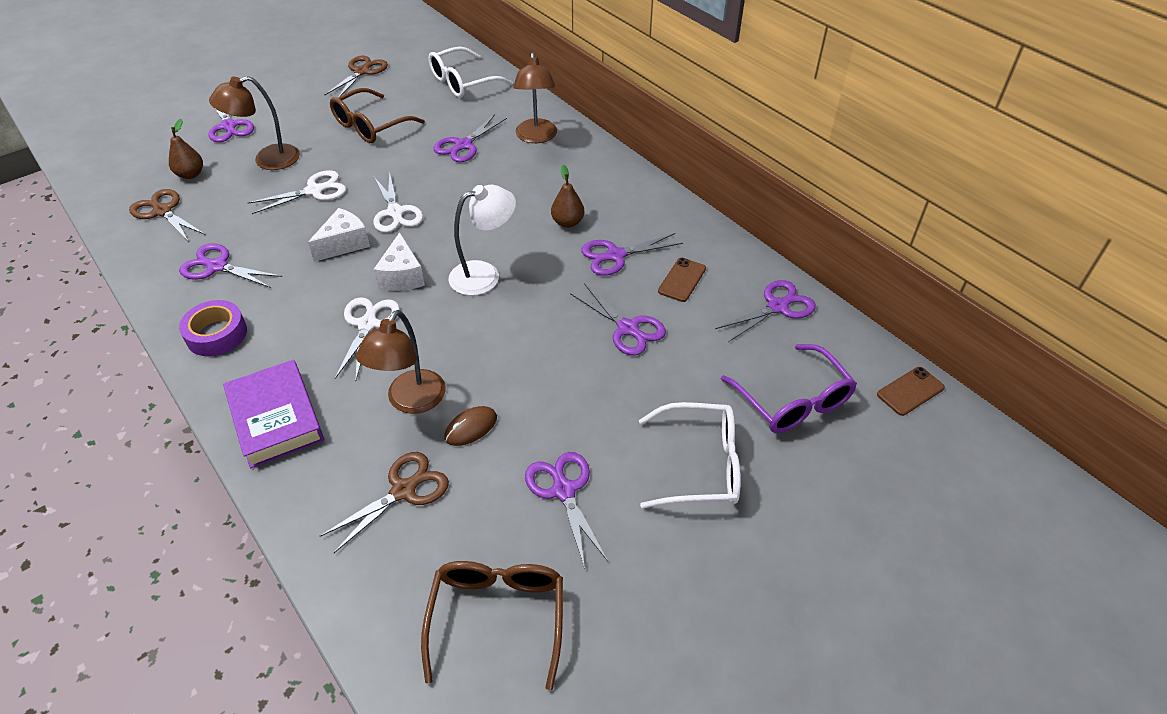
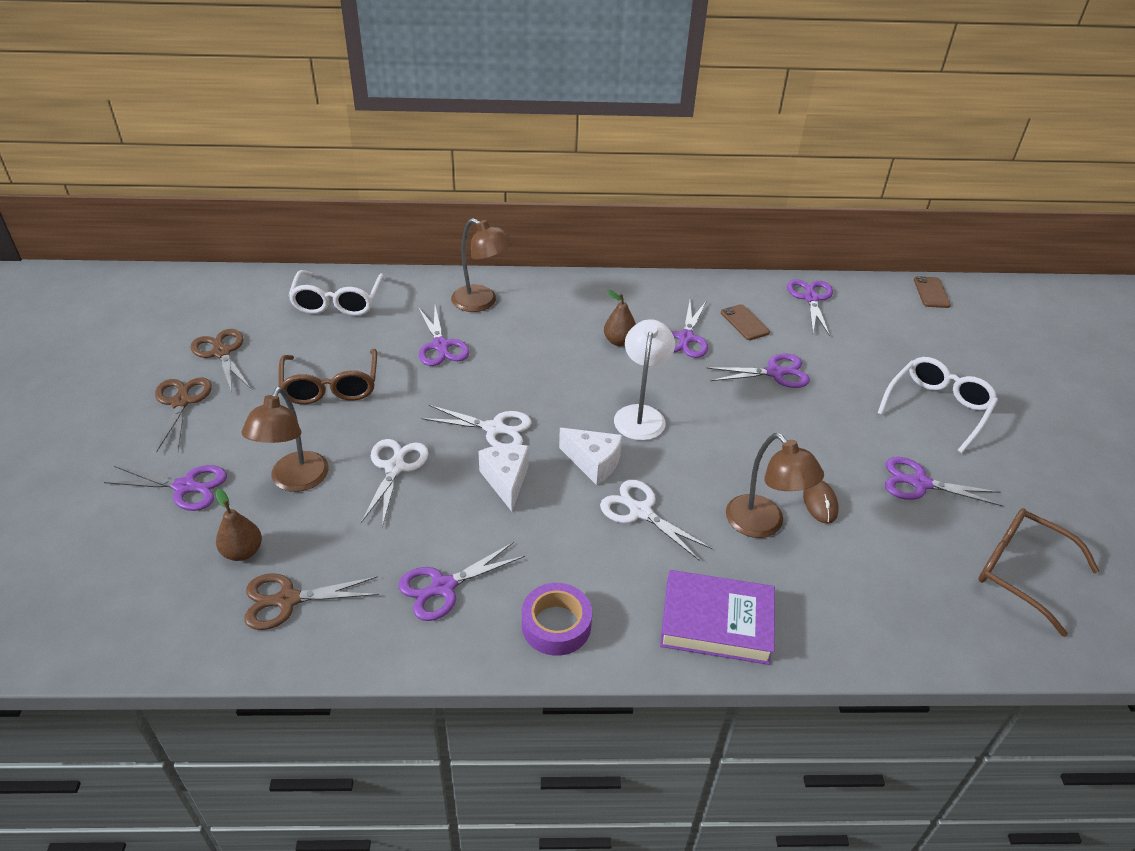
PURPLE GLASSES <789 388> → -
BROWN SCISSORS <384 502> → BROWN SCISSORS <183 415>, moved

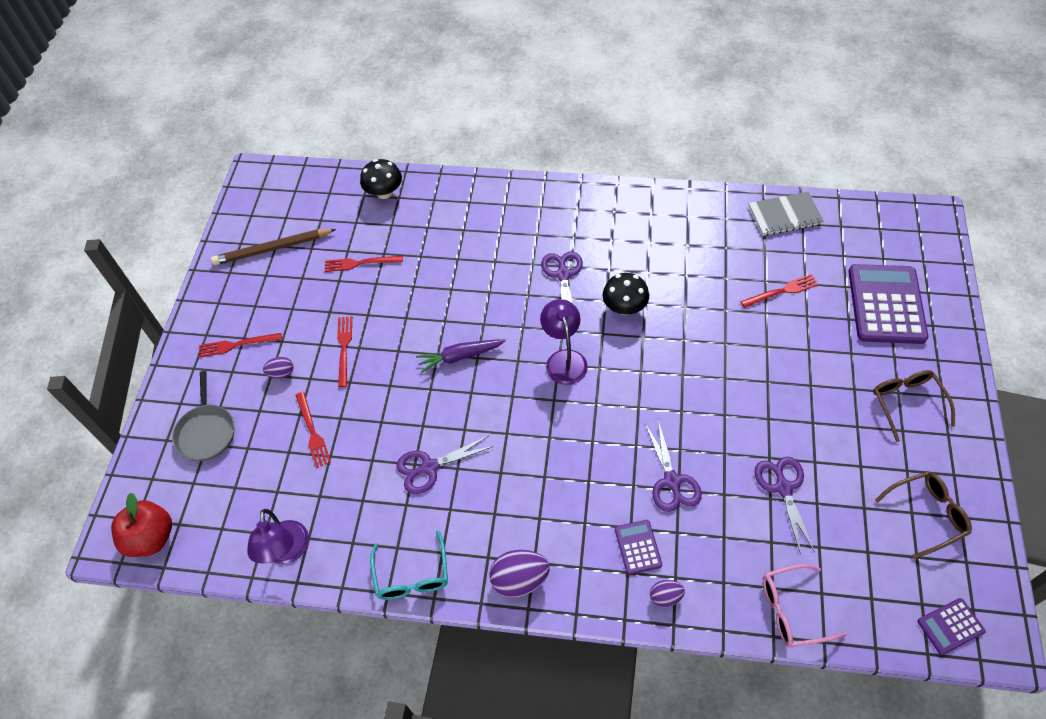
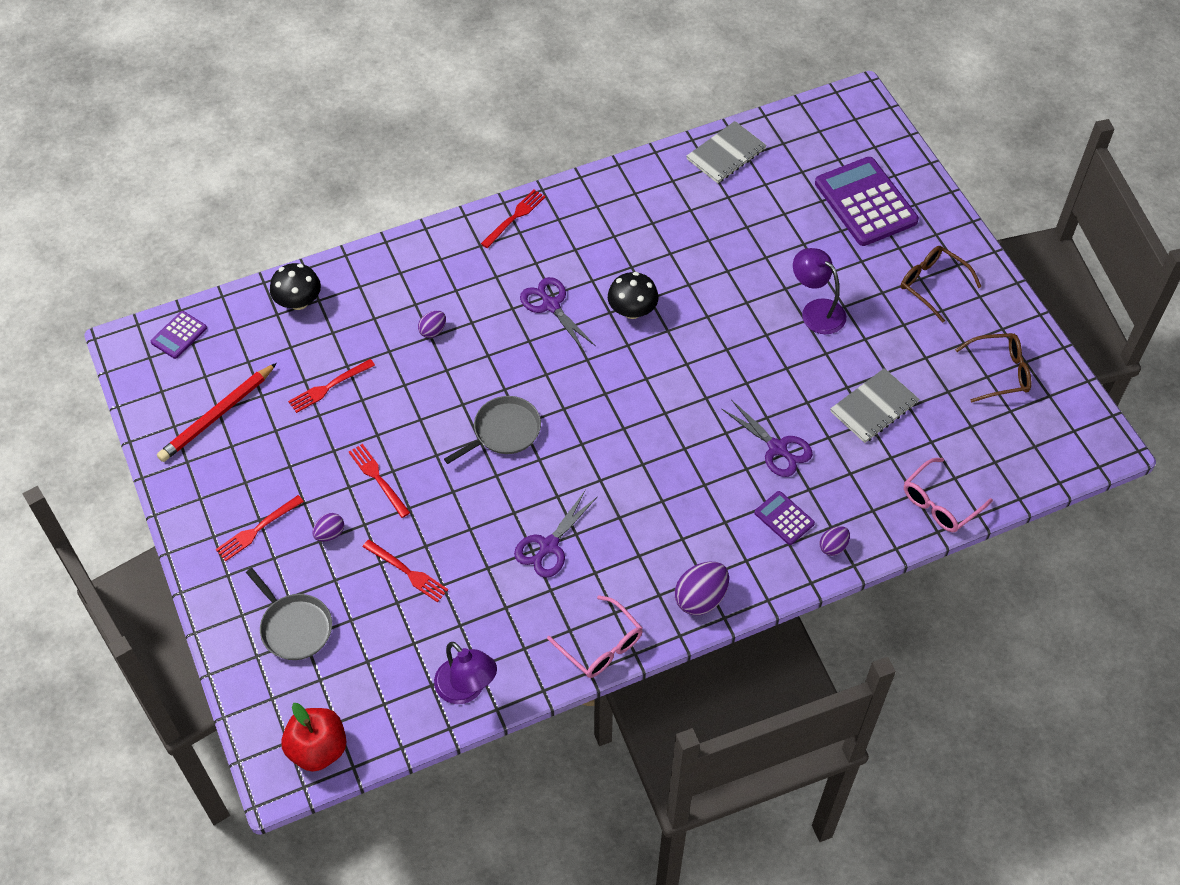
BROWN PENCIL <273 247> → RED PENCIL <217 412>
RED FORK <779 291> → RED FORK <513 219>, moved
PURPLE LAMP <564 342> → PURPLE LAMP <819 291>, moved
PURPLE CARROT <460 356> → GREY PAN <492 430>
PURPLE SCISSORS <784 506> → GREY NOTEBOOK <875 405>
BROWN GLASSES <923 515> → BROWN GLASSES <993 368>, 45 degrees clockwise
TURQUOISE GLASSES <409 565> → PINK GLASSES <595 636>
PURPLE CALCULATOR <951 626> → PURPLE CALCULATOR <179 335>, moved
- → PURPLE EGG <432 324>

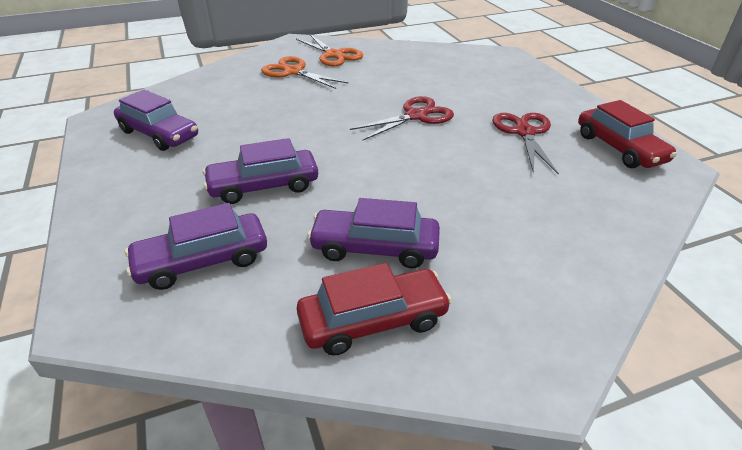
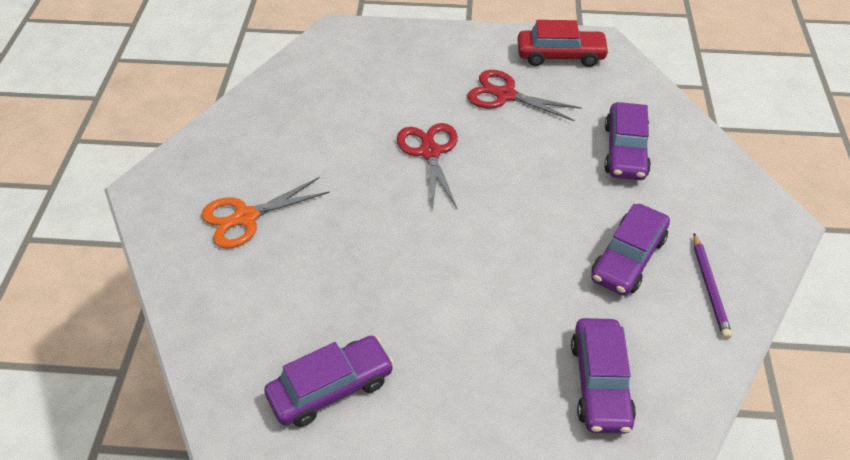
ORANGE SCISSORS <329 50> → -
PURPLE CAR <260 171> → PURPLE CAR <627 141>, moved
RED CAR <374 309> → PURPLE PENCIL <712 286>

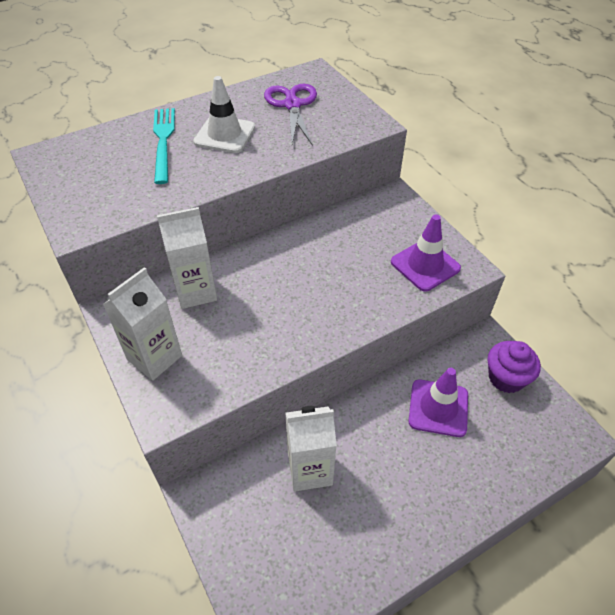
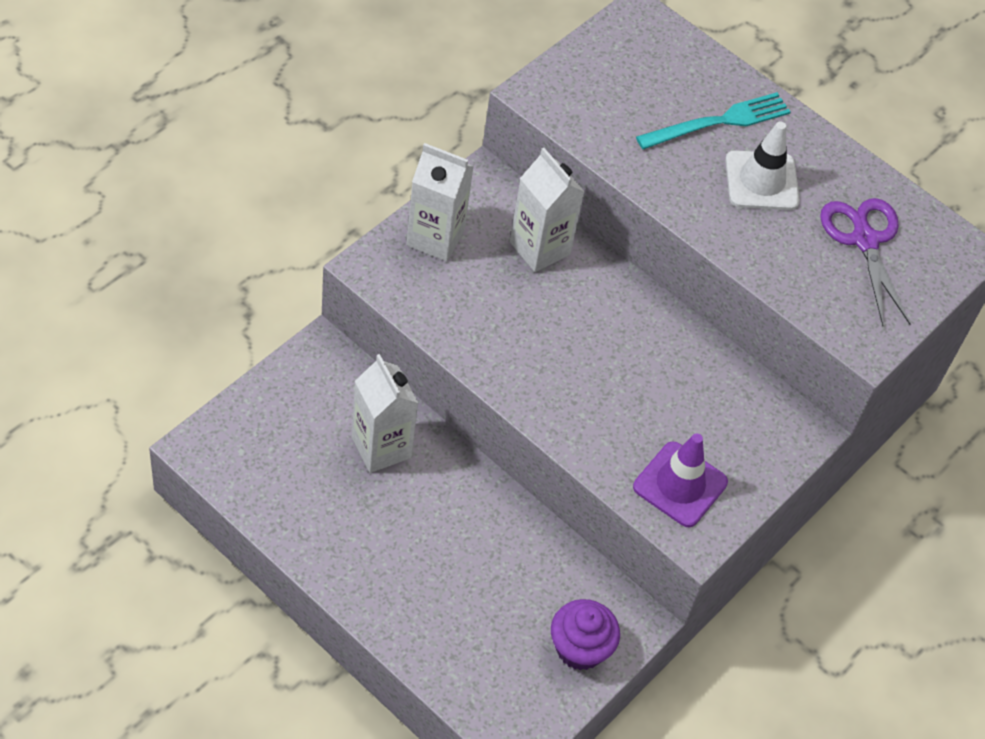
PURPLE SCISSORS <290 115> → PURPLE SCISSORS <865 262>, 75 degrees counterclockwise
PURPLE TRAFFIC CONE <438 402> → -

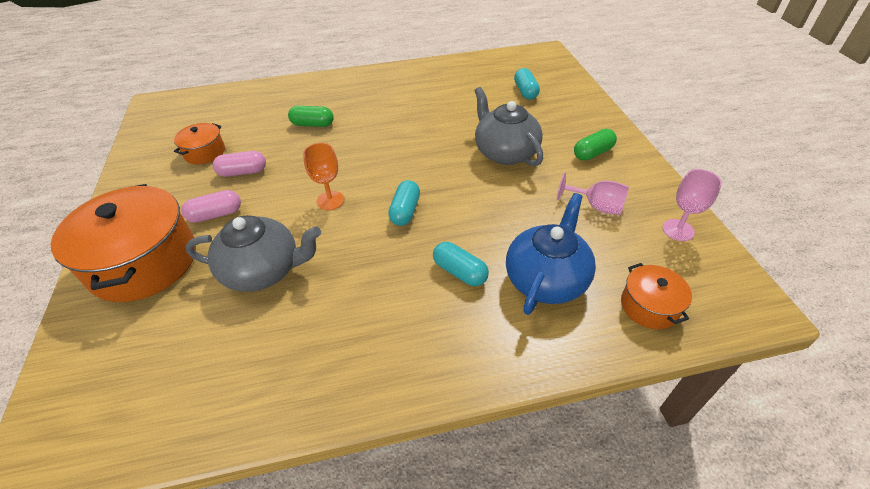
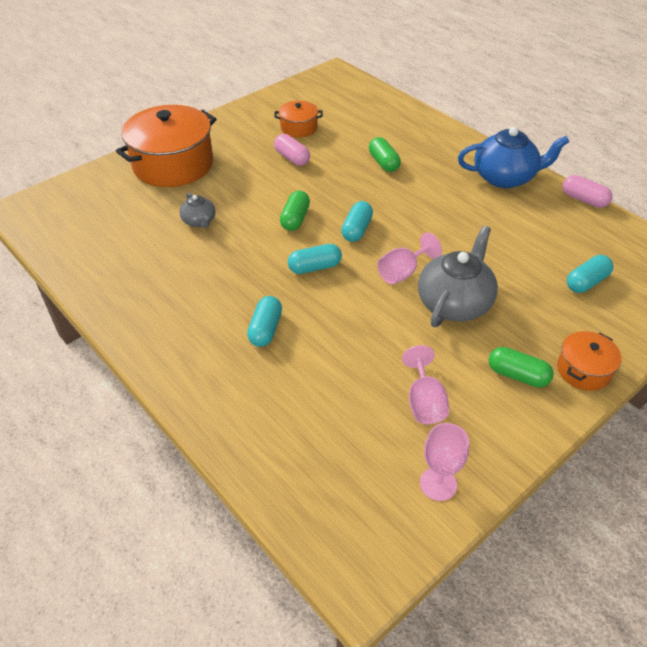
ORANGE GOBLET <323 176> → GREEN CAPSULE <295 211>
PINK CAPSULE <211 206> → PINK CAPSULE <588 191>, moved
BLUE TEAPOT <551 254> → BLUE TEAPOT <513 157>, moved
GREY TEAPOT <253 253> → GREY TEAPOT <197 210>, x0.52
ORANGE POT <656 296> → ORANGE POT <589 361>, moved
- → TURQUOISE CAPSULE <357 221>
- → PINK GOBLET <409 258>

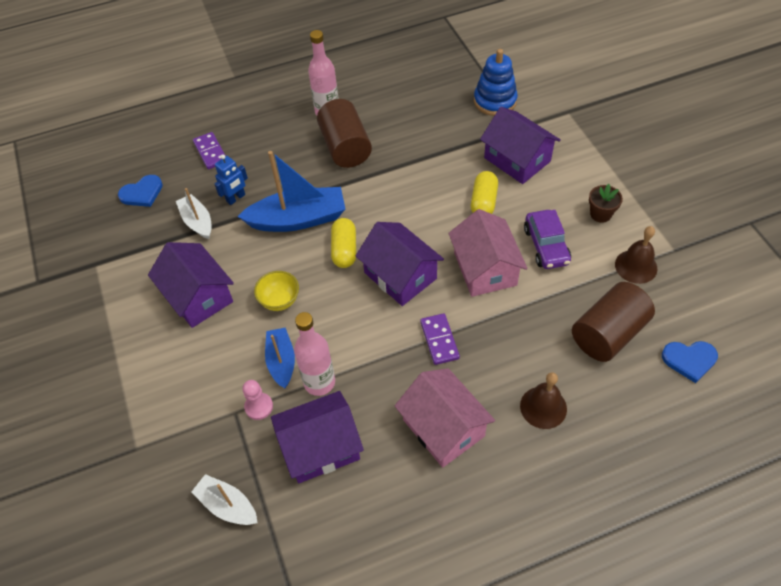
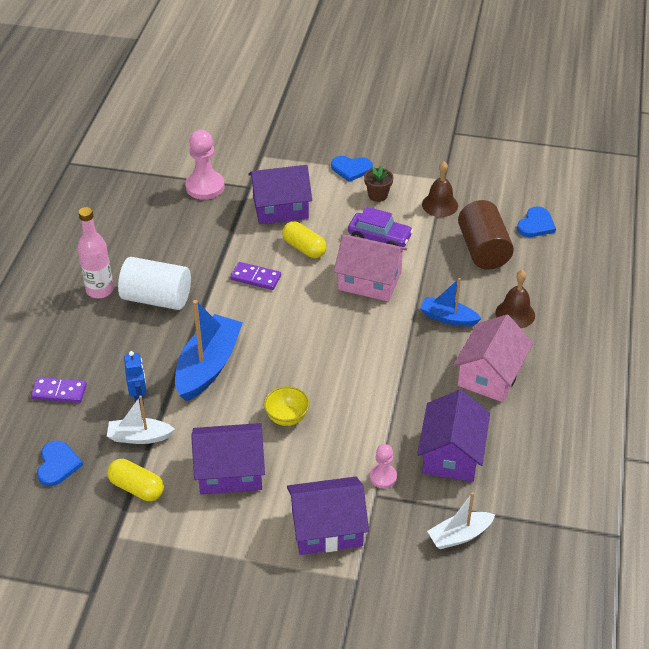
BLUE STACKING TOY <496 82> → PINK PAWN <205 165>
BROWN CYLINDER <344 133> → WHITE CYLINDER <154 283>
YELLOW CAPSULE <343 243> → YELLOW CAPSULE <135 480>, moved
PURPLE HOUSE <400 264> → PURPLE HOUSE <328 515>, moved
PINK BOTTLE <314 354> → -
PURPLE DOMINO <440 339> → PURPLE DOMINO <255 276>, moved
BLUE BOAT <280 357> → BLUE BOAT <450 302>, moved
PINK HOUSE <445 418> → PINK HOUSE <493 358>, 60 degrees counterclockwise
- → BLUE HEART <352 169>

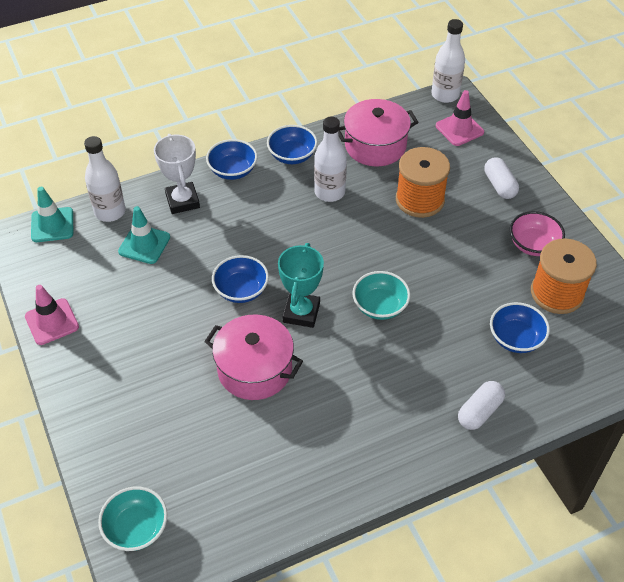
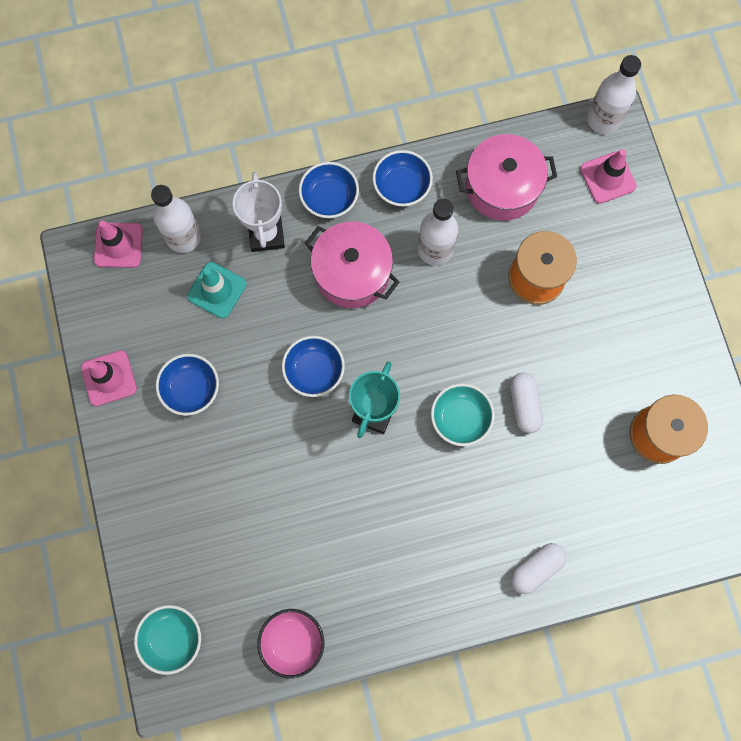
WHITE CAPSULE <501 178> → WHITE CAPSULE <526 403>, moved
TURQUOISE TRAFFIC CONE <52 214> → PINK TRAFFIC CONE <118 244>
PINK BOWL <537 233> → PINK BOWL <291 644>, moved
BLUE BOWL <520 327> → BLUE BOWL <187 385>, moved
PINK POT <253 357> → PINK POT <352 264>, moved

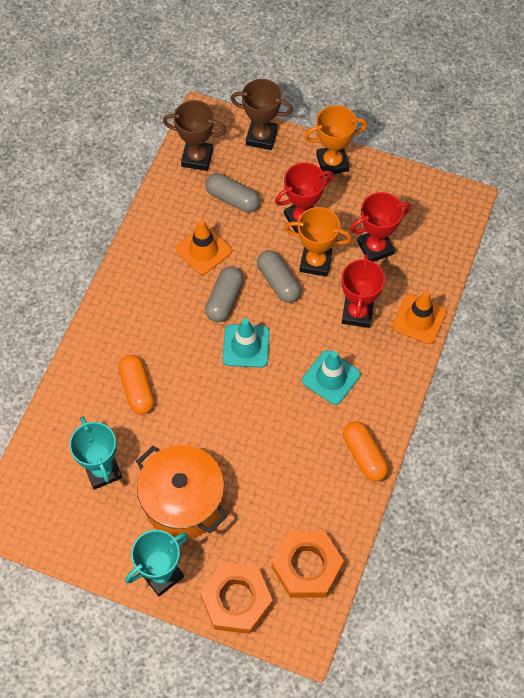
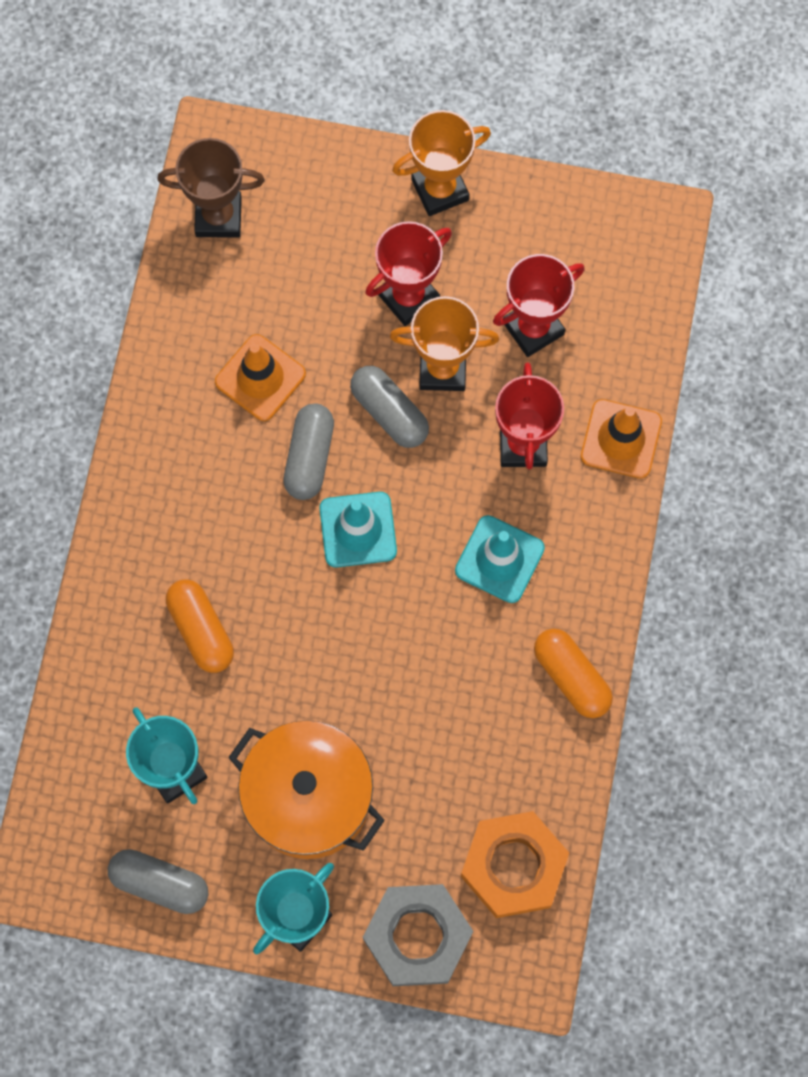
BROWN TROPHY <262 114> → -
GREY CAPSULE <232 193> → GREY CAPSULE <158 881>, moved
ORANGE NUT <236 598> → GREY NUT <418 935>

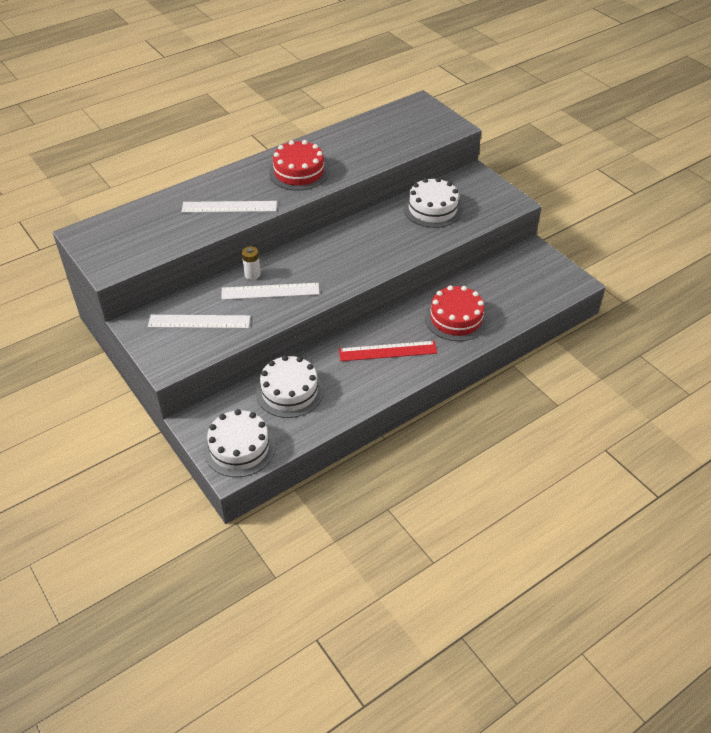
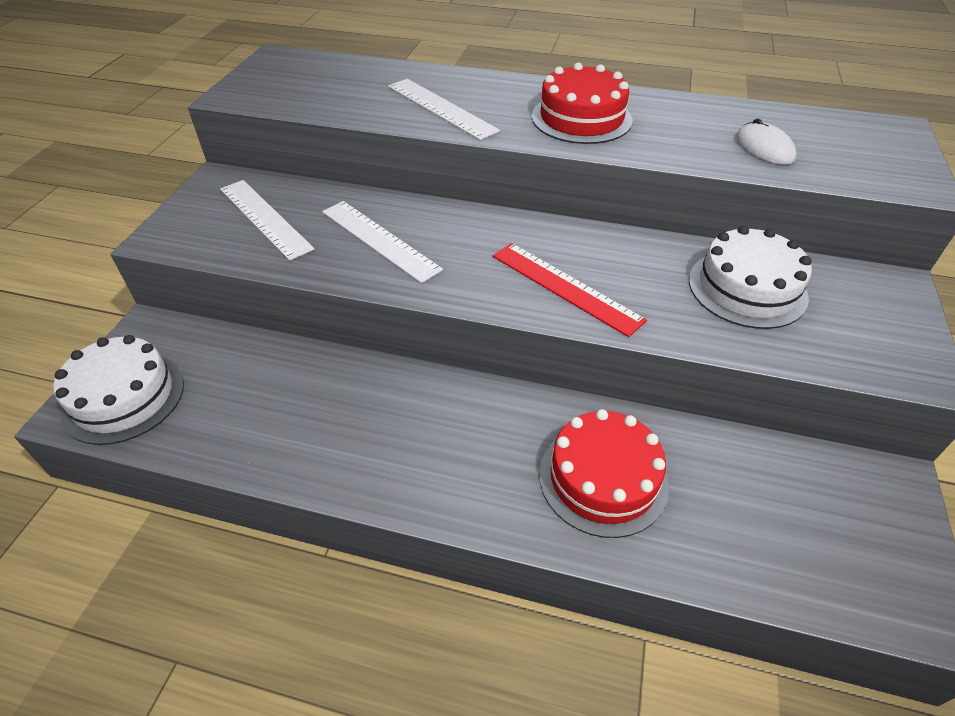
WHITE BATTERY <251 263> → -
RED RULER <388 351> → RED RULER <570 290>, moved
WHITE CAKE <290 386> → -
- → WHITE MOUSE <766 141>

